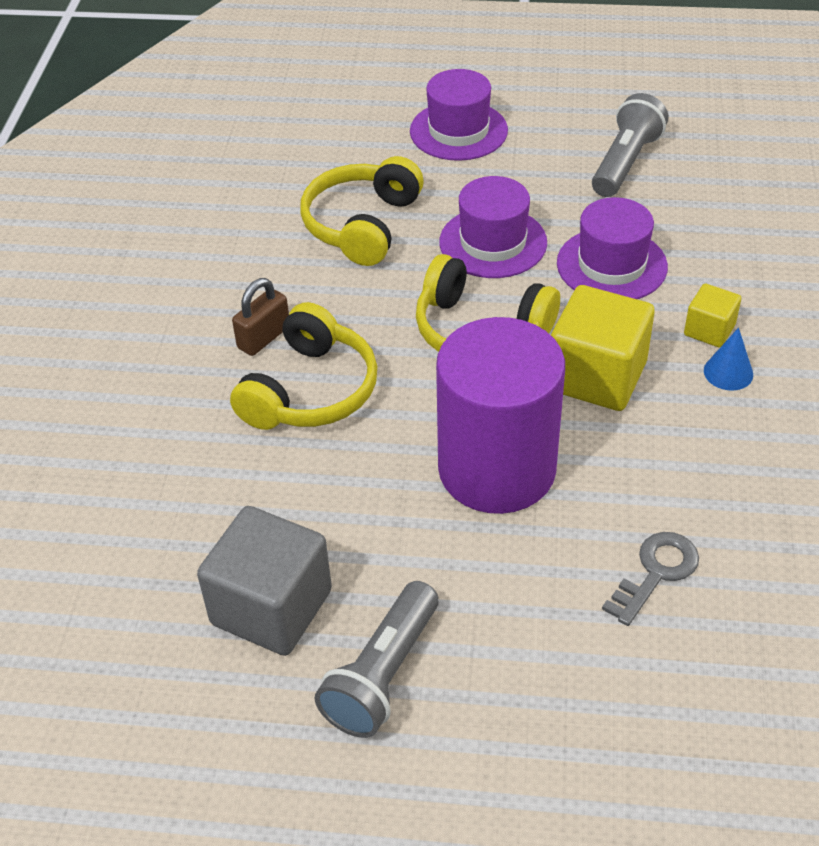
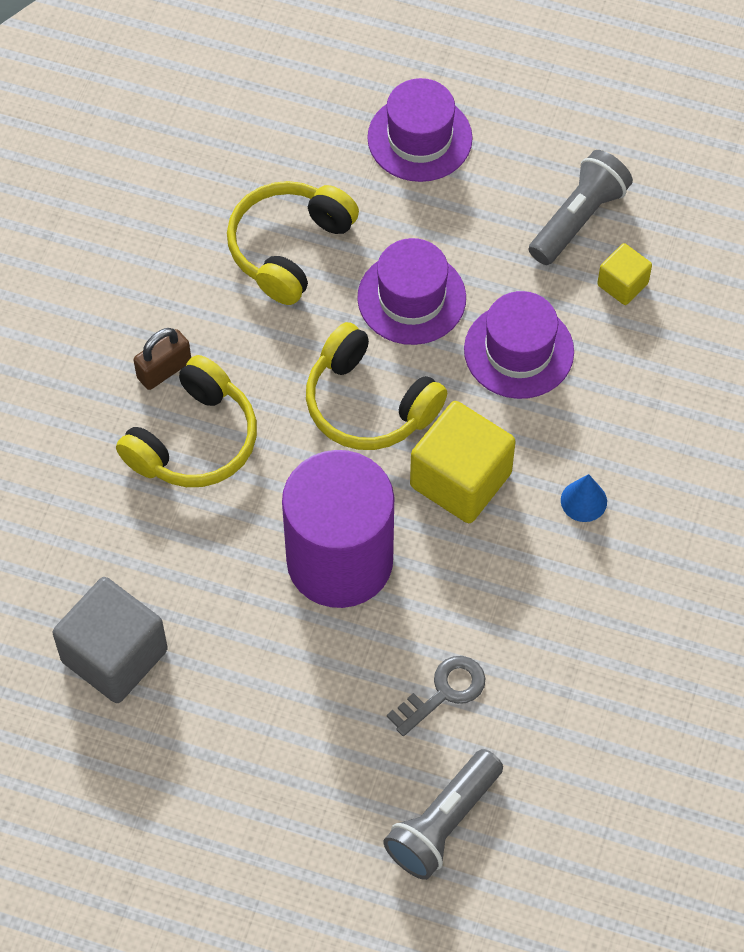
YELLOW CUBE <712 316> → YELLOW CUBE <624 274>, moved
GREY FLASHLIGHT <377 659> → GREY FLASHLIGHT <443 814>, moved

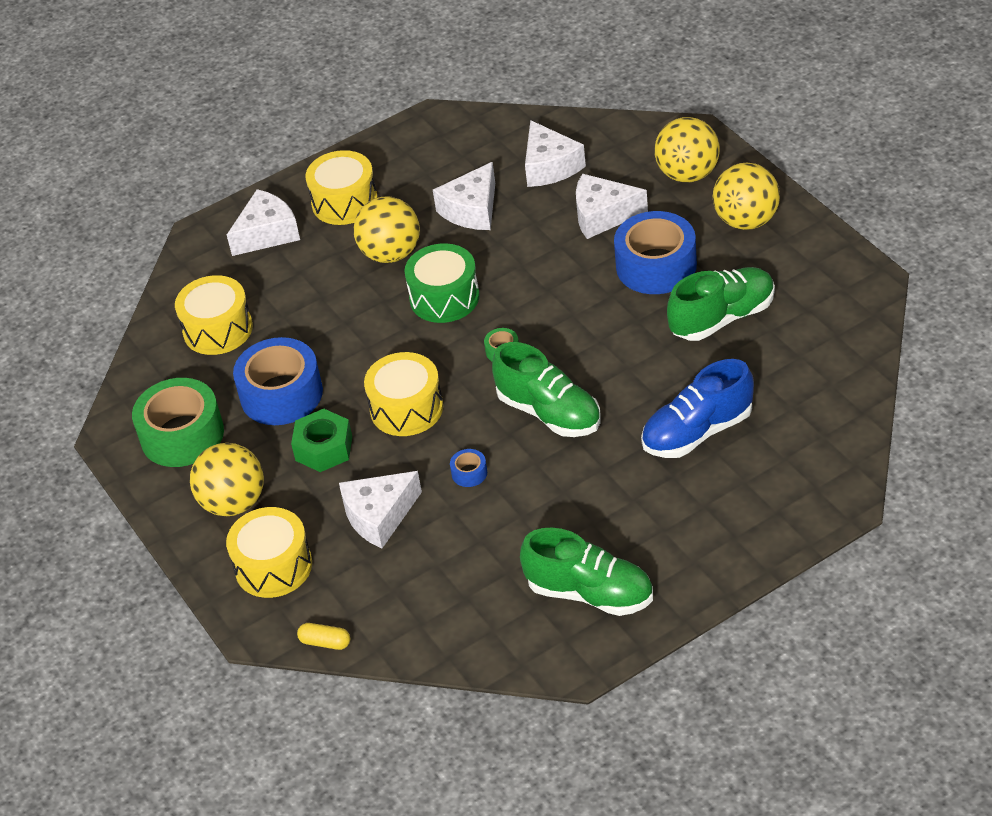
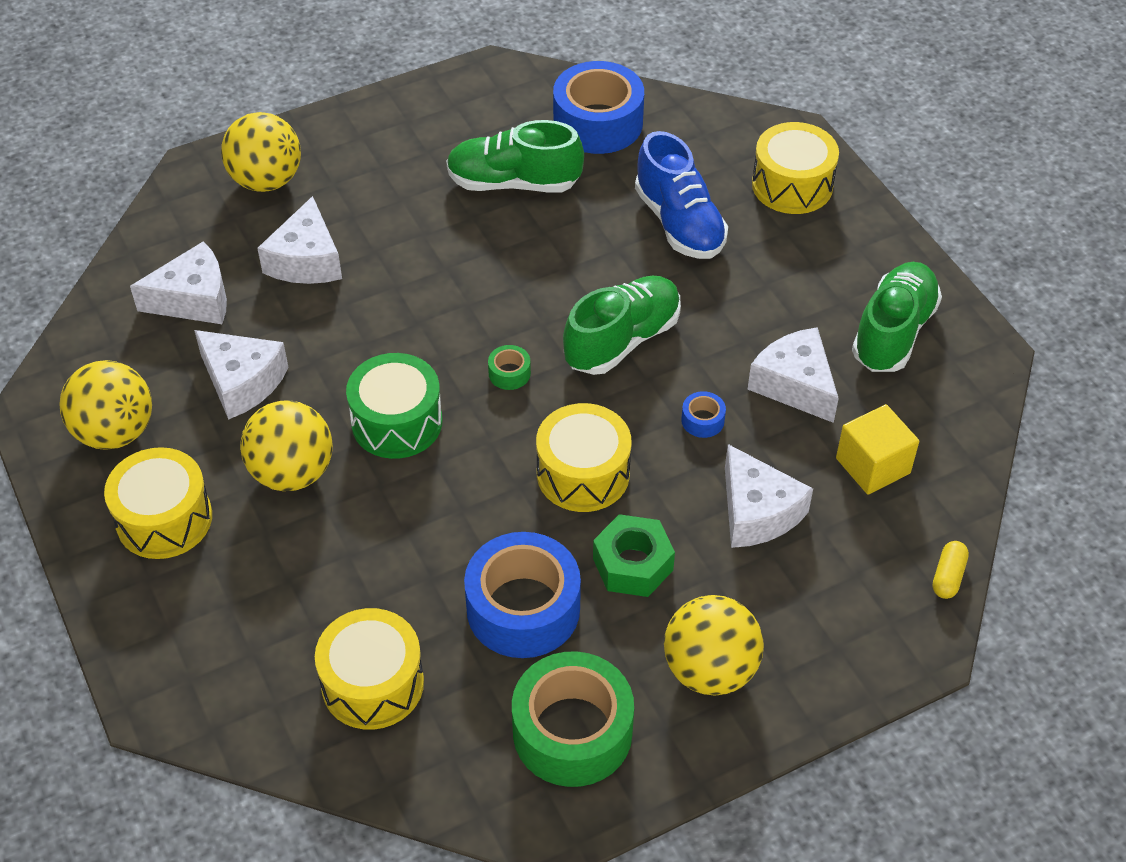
YELLOW BALL <746 196> → YELLOW BALL <105 405>, moved
WHITE CHEESE <263 222> → WHITE CHEESE <793 375>, moved
BLUE TAPE <655 252> → BLUE TAPE <598 107>, moved
GREEN SHOE <721 304> → GREEN SHOE <515 156>, 60 degrees counterclockwise
YELLOW DRUM <269 552> → YELLOW DRUM <795 168>, moved
- → YELLOW CUBE <877 449>

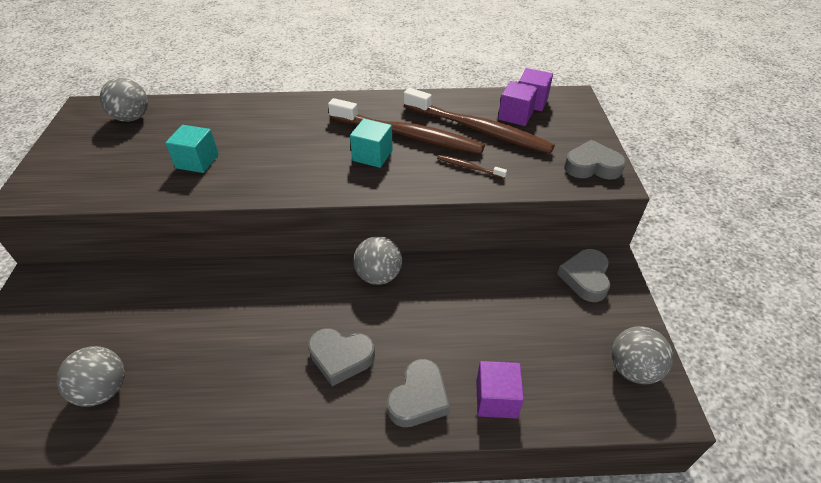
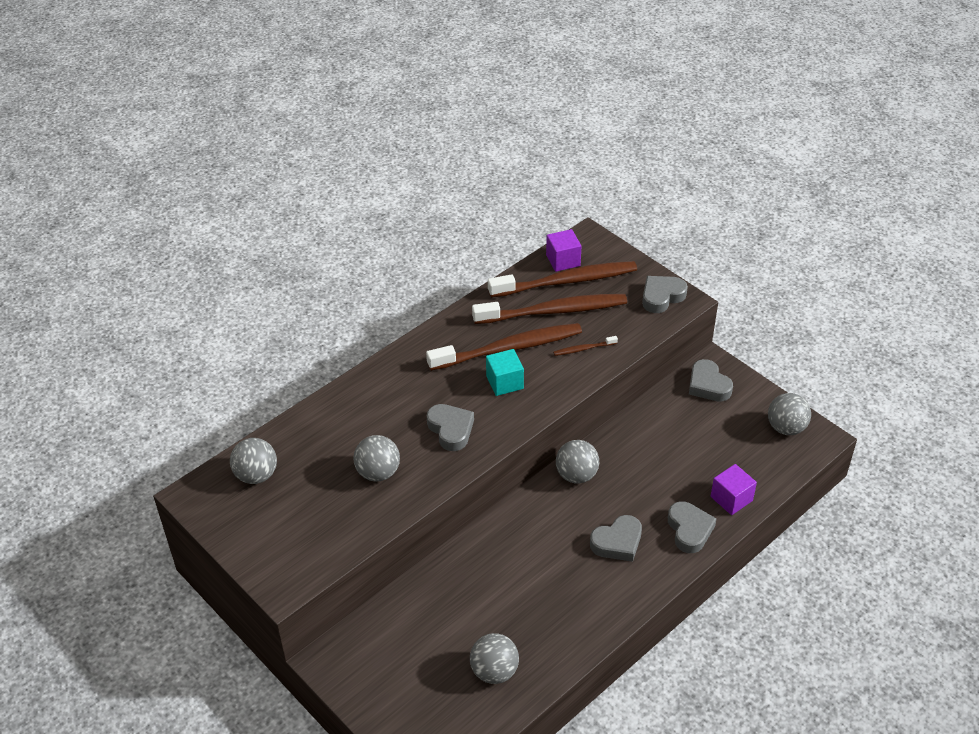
PURPLE CUBE <518 103> → BROWN TOOTHBRUSH <562 279>
TURQUOISE CUBE <192 149> → GREY BALL <376 458>
- → GREY HEART <450 427>

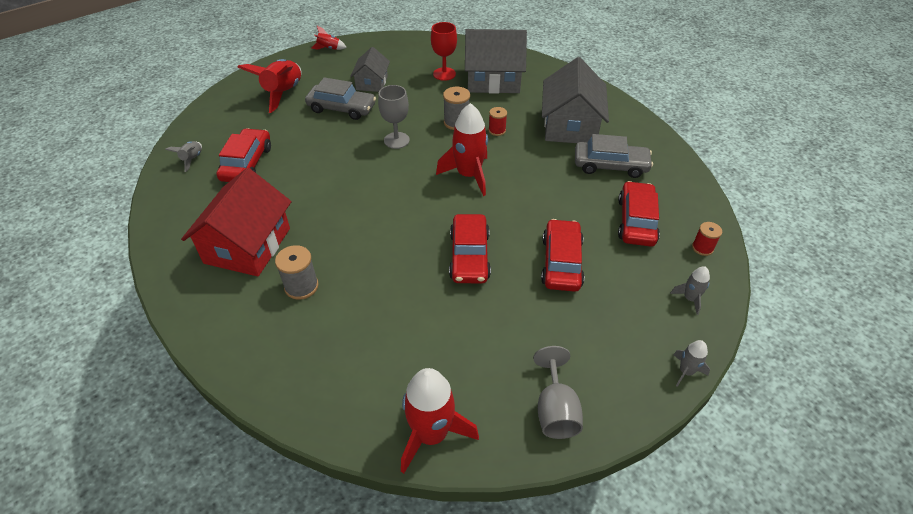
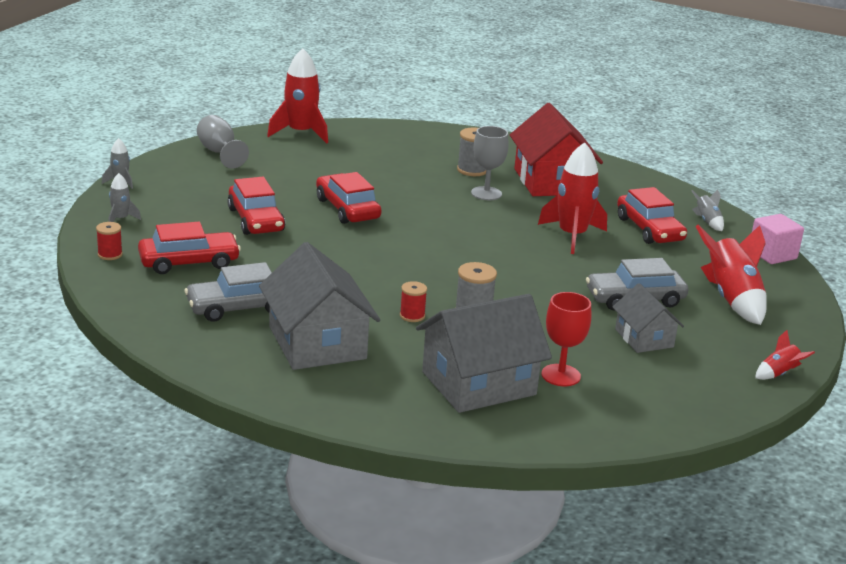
GREY GOBLET <394 117> → GREY GOBLET <490 163>, moved
RED ROCKET <462 149> → RED ROCKET <572 198>, moved
RED CAR <639 214> → RED CAR <189 248>, 90 degrees counterclockwise
- → PINK CUBE <778 239>

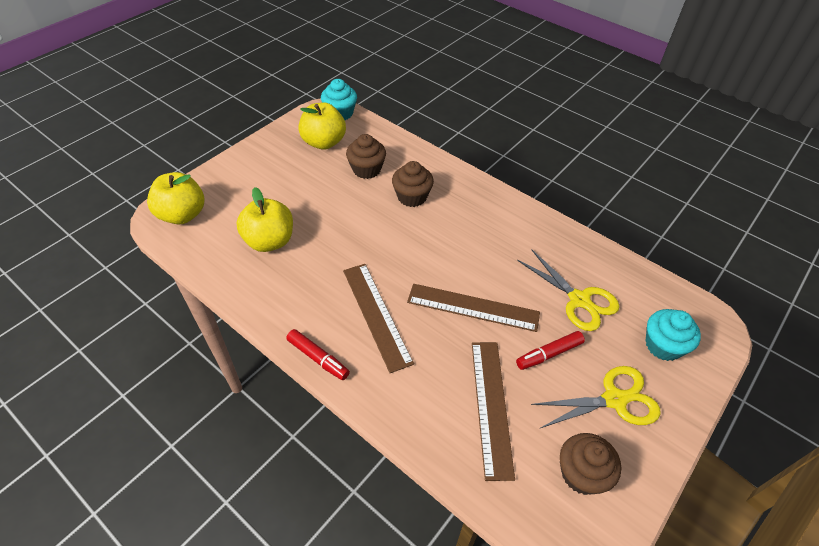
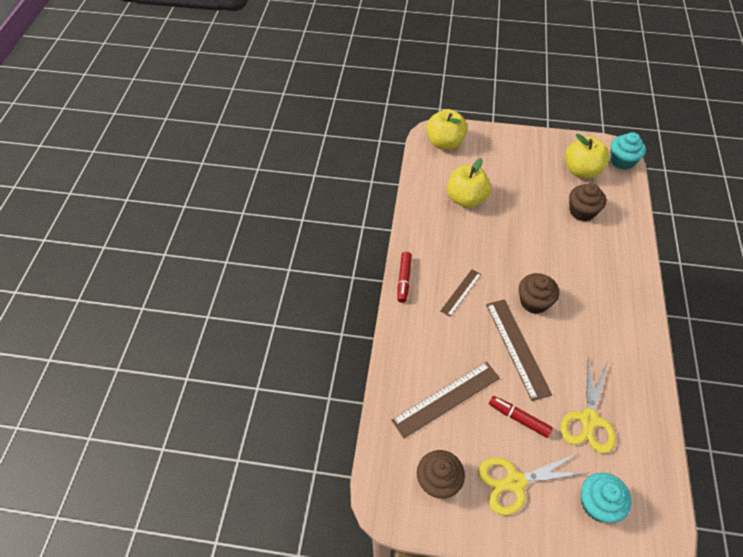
BROWN CUPCAKE <413 184> → BROWN CUPCAKE <539 293>, moved
BROWN RULER <378 318> → BROWN RULER <460 293>, x0.58
YELLOW SCISSORS <596 397> → YELLOW SCISSORS <532 484>, 120 degrees clockwise

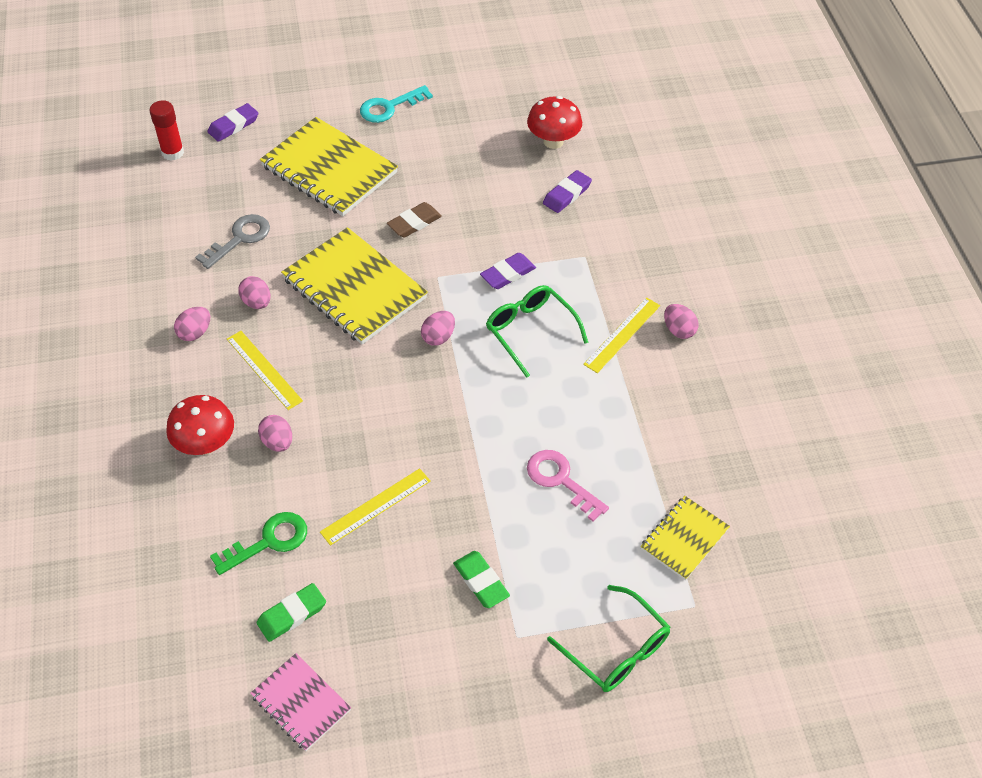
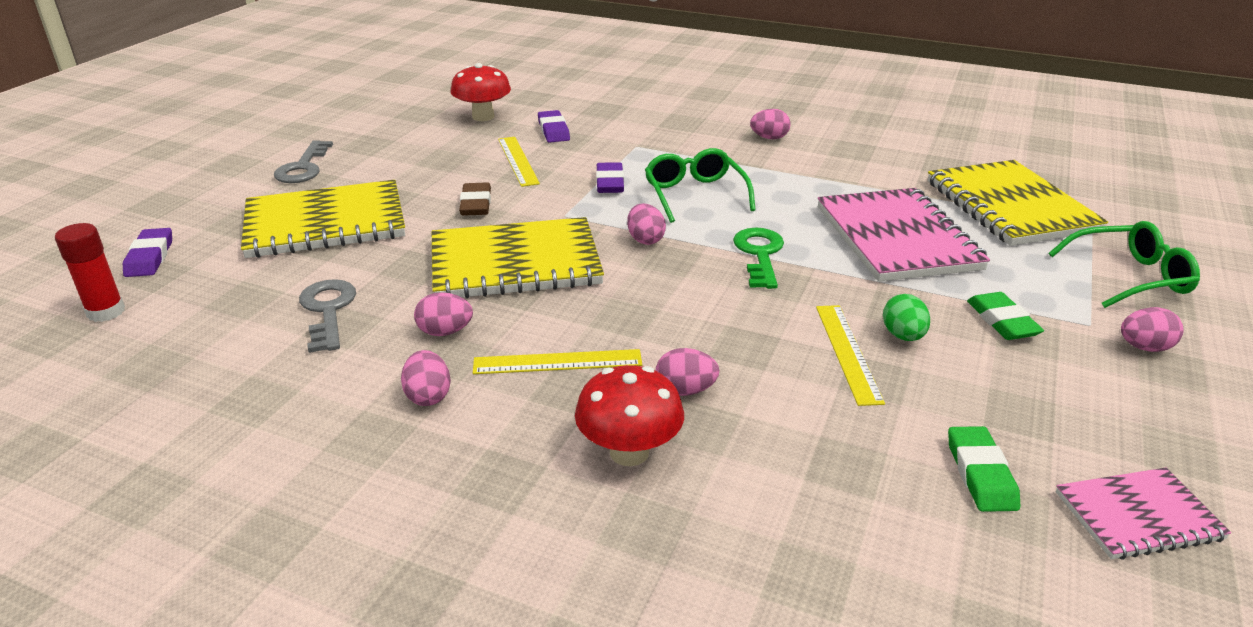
TURQUOISE KEY <396 104> → GREY KEY <303 161>
GREEN GLASSES <537 331> → GREEN GLASSES <700 185>, 75 degrees clockwise
YELLOW RULER <621 335> → YELLOW RULER <519 162>, moved
PINK KEY <568 486> → PINK NOTEBOOK <904 235>
YELLOW NOTEBOOK <685 538> → YELLOW NOTEBOOK <1018 203>, x1.82
GREEN KEY <258 543> → GREEN KEY <758 258>, moved
GREEN ERASER <481 579> → GREEN ERASER <1005 316>, 75 degrees clockwise
- → GREEN EGG <906 317>
- → PINK EGG <1152 329>

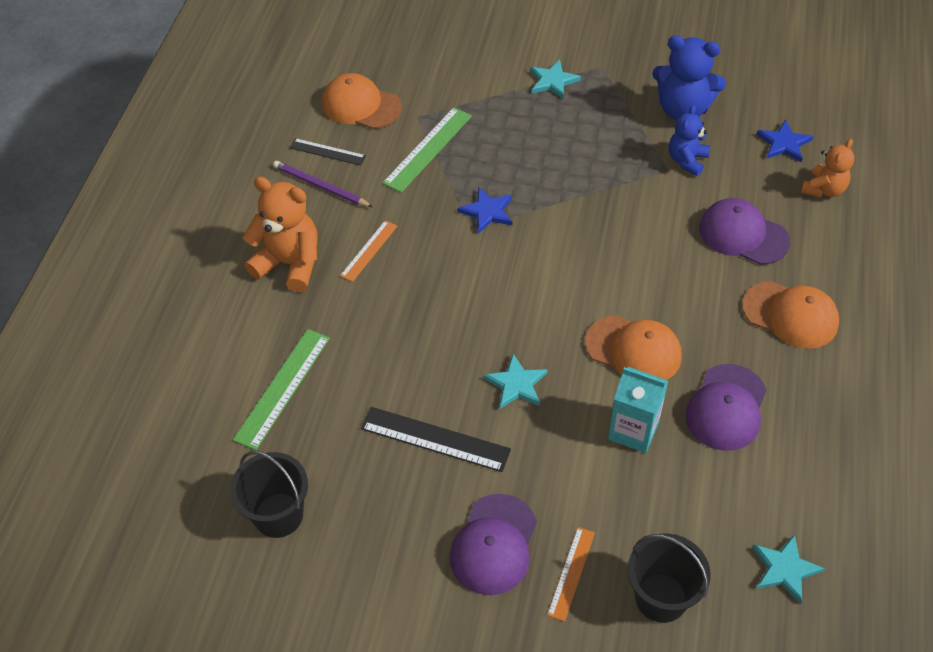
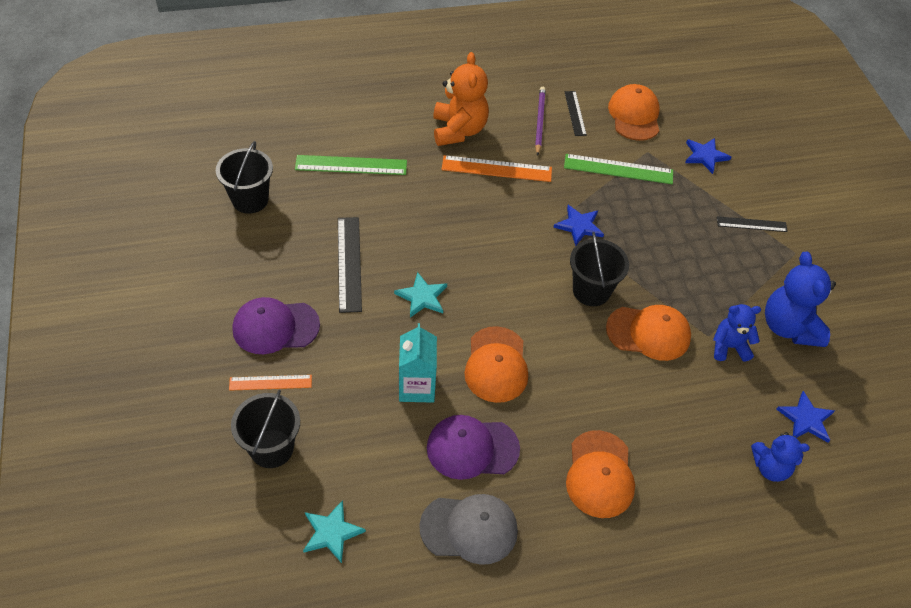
TURQUOISE STAR <555 79> → BLACK RULER <752 224>
ORANGE TEDDY BEAR <827 168> → BLUE TEDDY BEAR <780 457>
PURPLE CAP <744 231> → -
ORANGE RULER <368 251> → ORANGE RULER <496 168>, x1.62
- → BLUE STAR <708 156>
- → BLACK BUCKET <599 269>
- → ORANGE CAP <648 333>
- → GREY CAP <468 529>

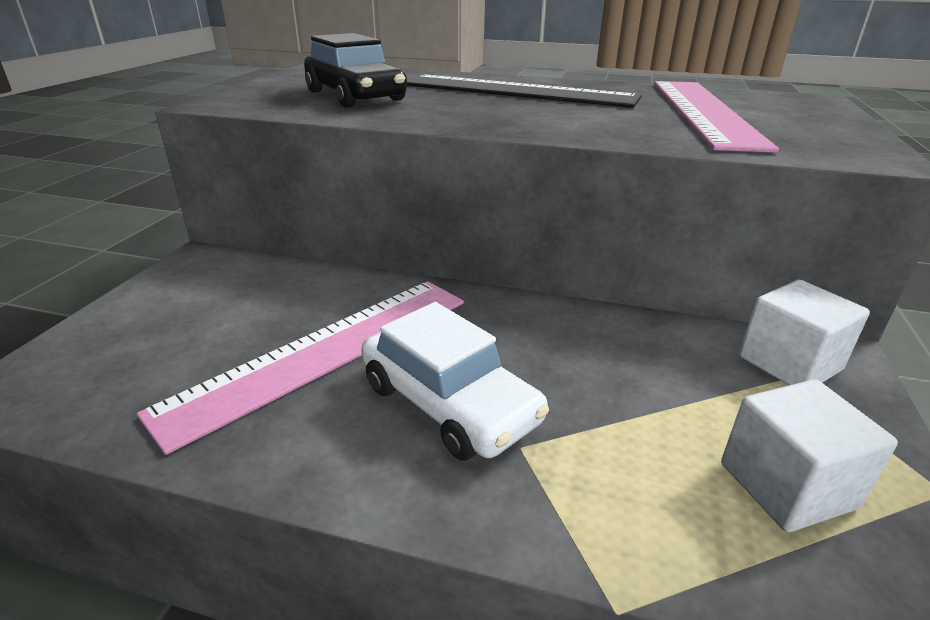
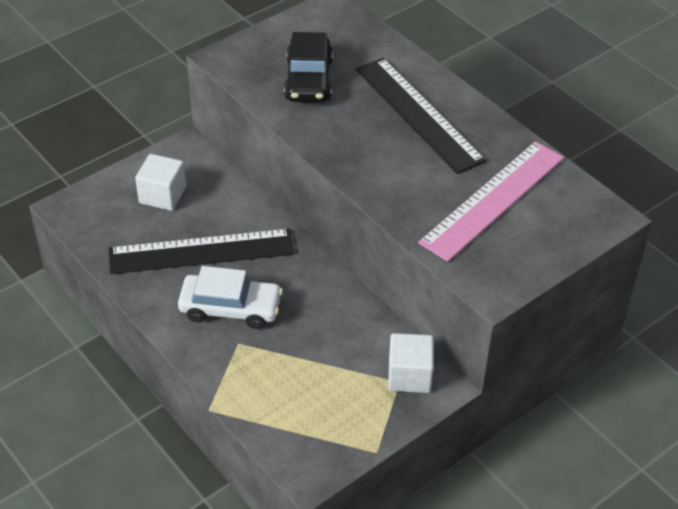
PINK RULER <300 368> → BLACK RULER <202 251>
WHITE CAR <455 381> → WHITE CAR <230 297>, 75 degrees counterclockwise
WHITE CUBE <809 455> → WHITE CUBE <160 182>, moved

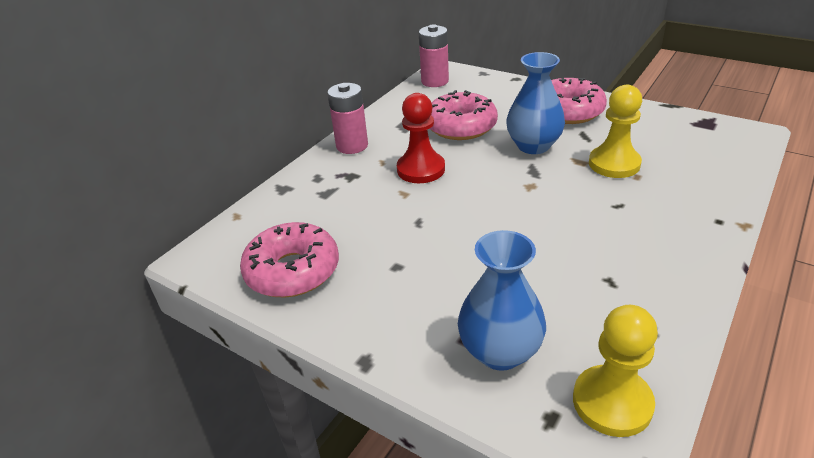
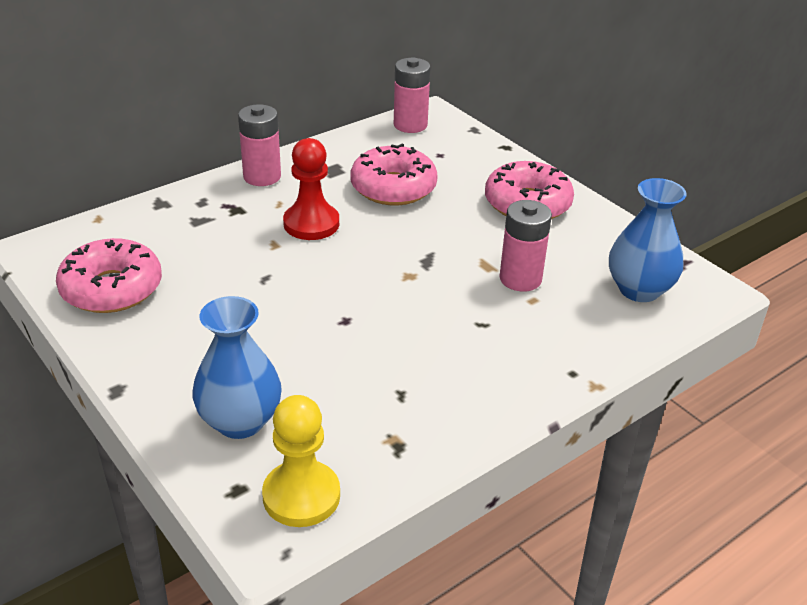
BLUE VASE <535 103> → BLUE VASE <648 240>, moved
YELLOW PAWN <615 131> → PINK BATTERY <525 246>

